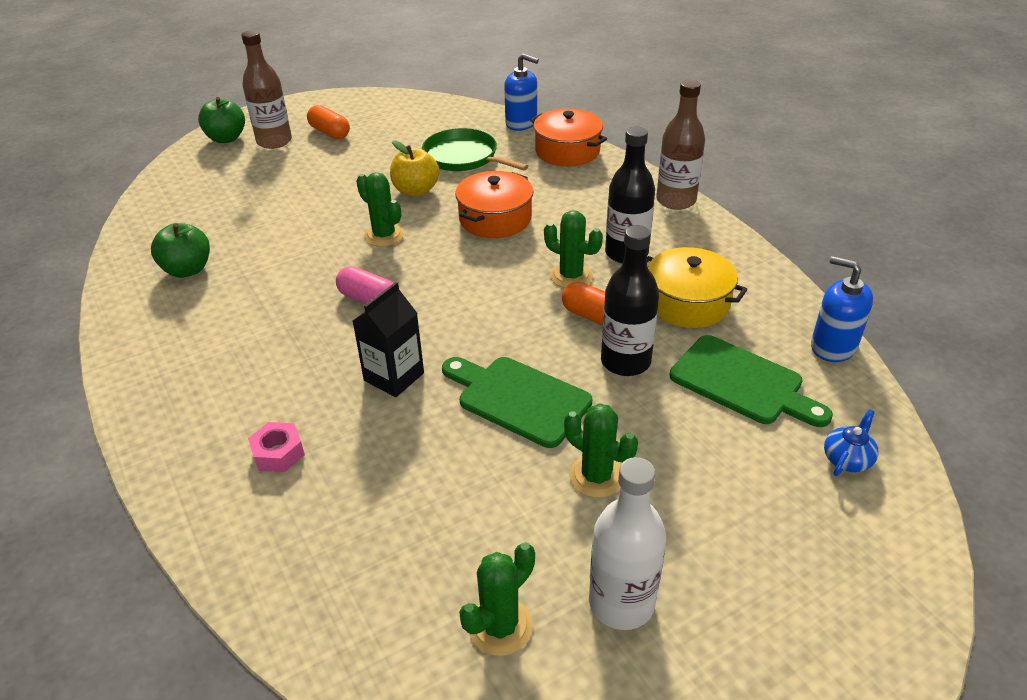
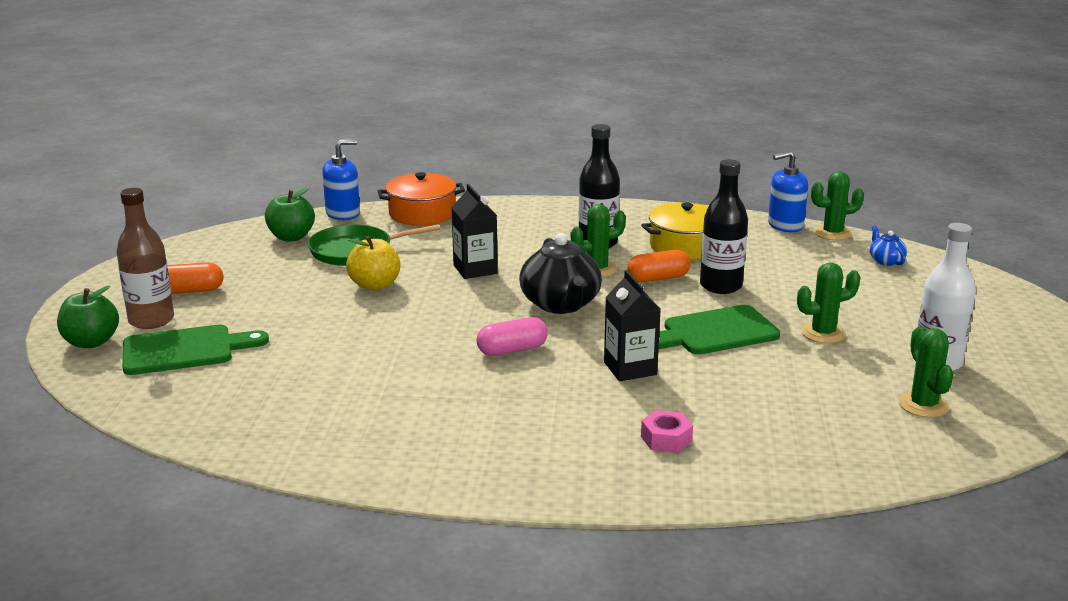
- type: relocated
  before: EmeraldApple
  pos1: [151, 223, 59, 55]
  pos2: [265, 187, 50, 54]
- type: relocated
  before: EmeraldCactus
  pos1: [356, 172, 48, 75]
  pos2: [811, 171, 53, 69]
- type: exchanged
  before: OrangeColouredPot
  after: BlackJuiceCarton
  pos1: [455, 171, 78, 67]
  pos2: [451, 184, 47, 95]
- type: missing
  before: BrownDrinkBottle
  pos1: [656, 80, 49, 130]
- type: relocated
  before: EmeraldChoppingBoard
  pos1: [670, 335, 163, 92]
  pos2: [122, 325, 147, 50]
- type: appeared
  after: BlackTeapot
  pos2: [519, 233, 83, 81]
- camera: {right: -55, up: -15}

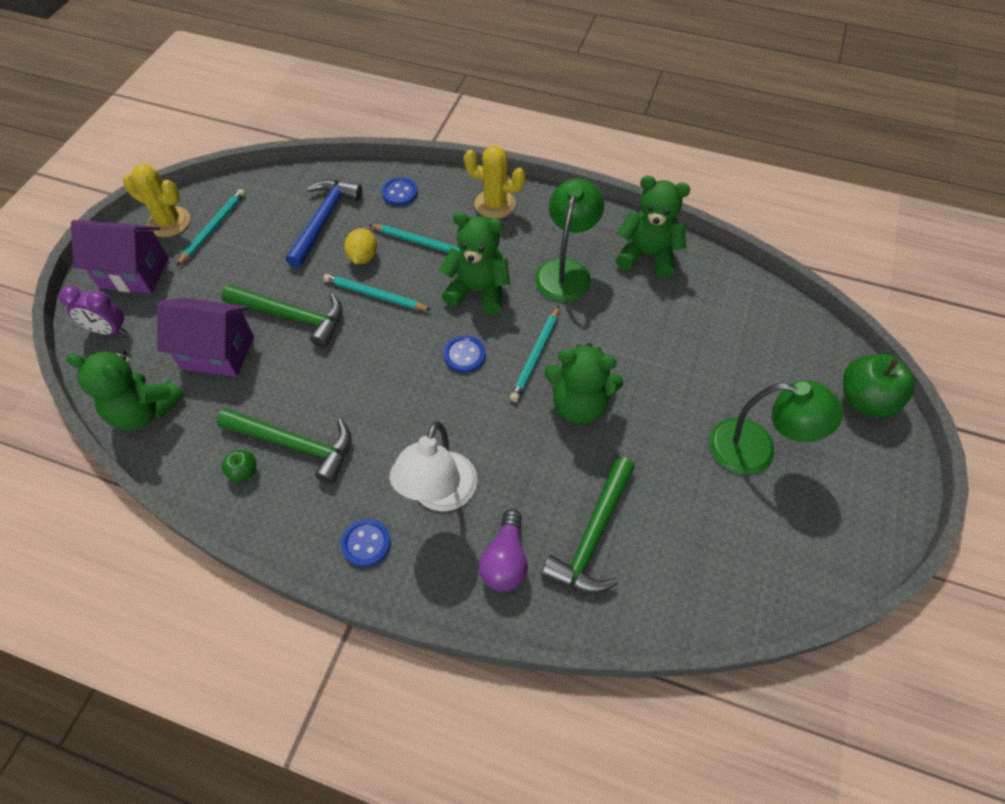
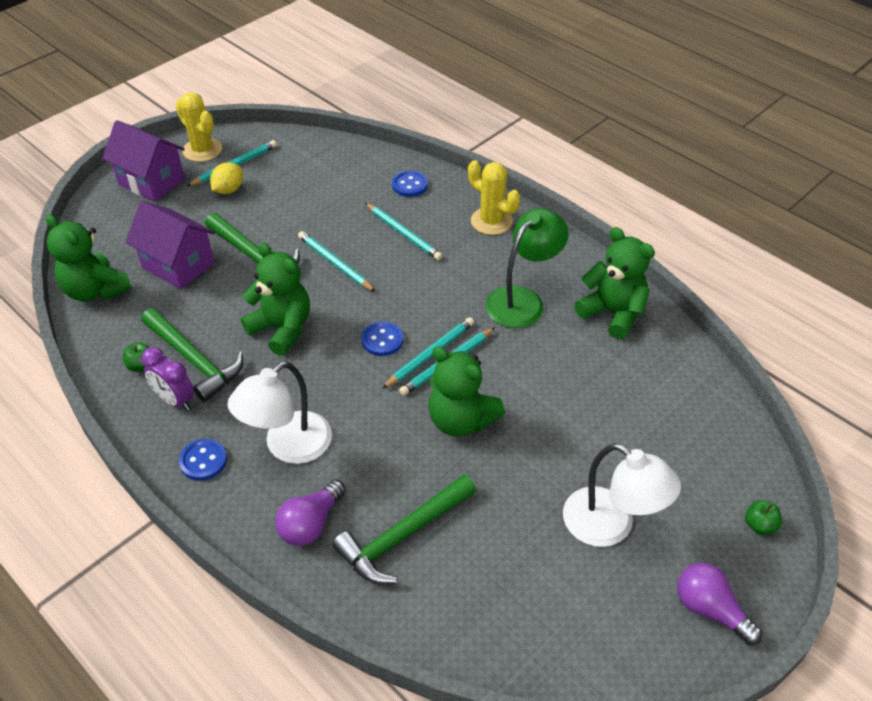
- type: relocated
  before: RoyalPurpleBedsideClock
  pos1: [59, 286, 68, 49]
  pos2: [141, 347, 53, 63]
- type: missing
  before: BlueCarpenter'sHammer
  pos1: [285, 180, 77, 88]
- type: relocated
  before: GoldenCitrusFruit
  pos1: [344, 228, 33, 36]
  pos2: [210, 162, 33, 32]
- type: relocated
  before: EmeraldTeddy
  pos1: [440, 212, 70, 103]
  pos2: [241, 243, 69, 113]
- type: colour
  before: EmeraldDeskLamp
  after: SnowWhiteDeskLamp
  pos1: [710, 380, 133, 95]
  pos2: [563, 443, 118, 104]
- type: size
  before: EmeraldApple
  pos1: [843, 354, 72, 64]
  pos2: [745, 500, 37, 35]
  scale: 0.48
- type: appeared
  after: AquaPencil
  pos2: [382, 317, 92, 72]
- type: appeared
  after: RoyalPurpleBulb
  pos2: [677, 563, 85, 82]
- camera: {right: 25, up: -10}

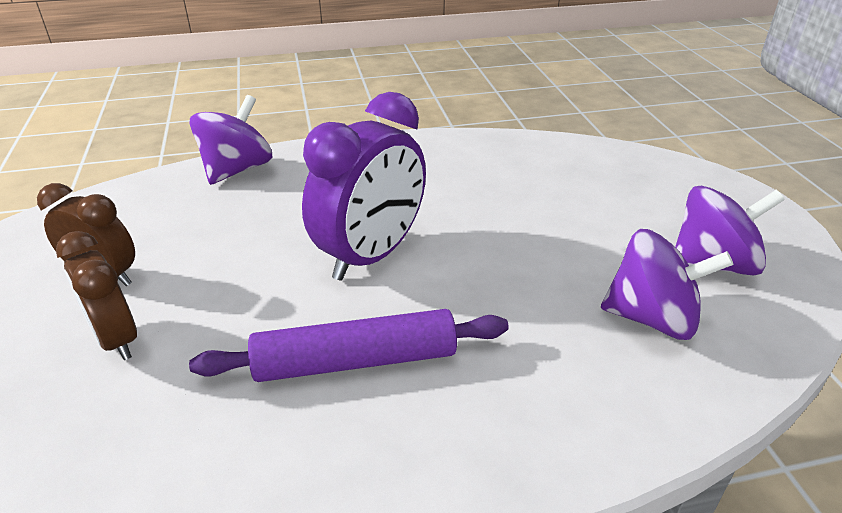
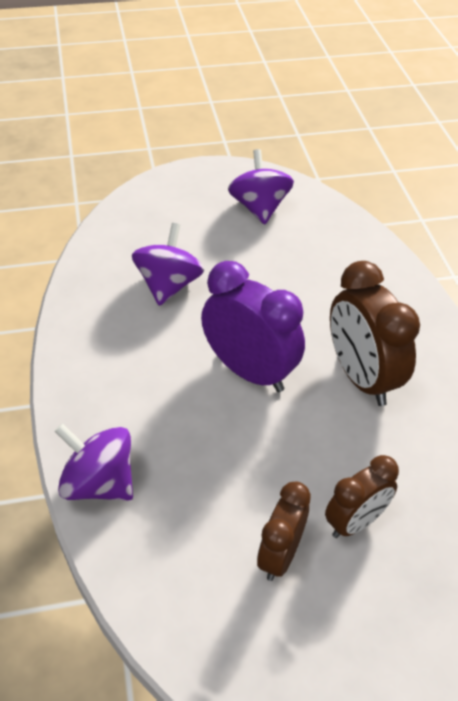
- type: exchanged
  before: RoyalPurplePastryRoller
  after: BrownBedsideClock
  pos1: [189, 309, 320, 73]
  pos2: [330, 261, 90, 145]
- type: relocated
  before: RoyalPurpleSpinningTop
  pos1: [601, 229, 132, 111]
  pos2: [132, 223, 72, 83]
- camera: {right: -90, up: 10}

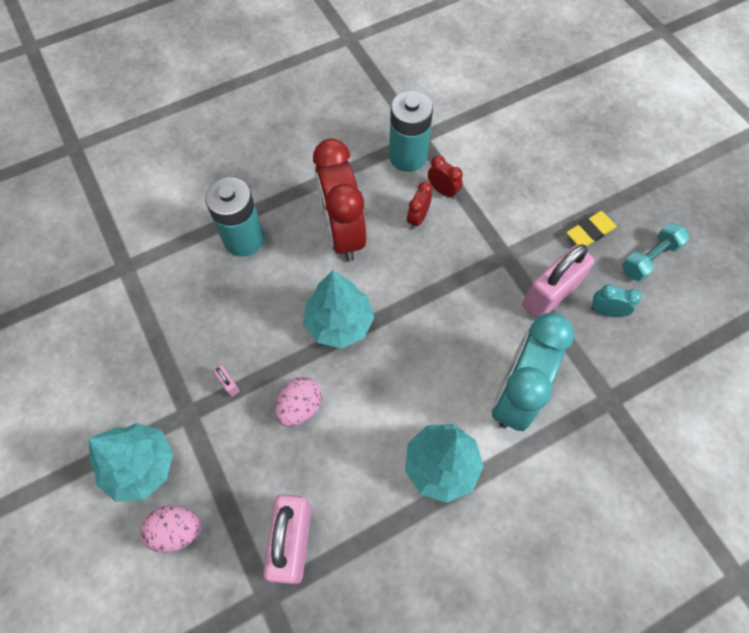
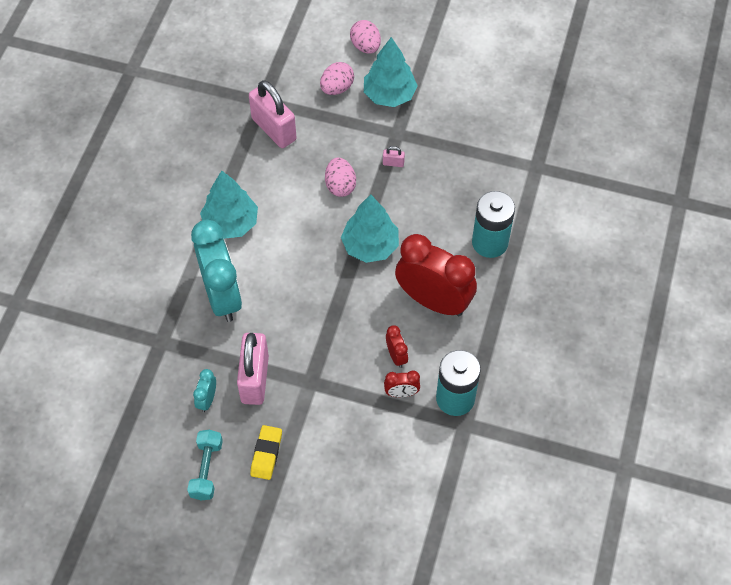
- type: spun
  before: AquaBedsideClock
  pos1: [591, 284, 50, 33]
  pos2: [193, 369, 23, 43]
  turn: 135
- type: appeared
  after: RosePinkEggShape
  pos2: [350, 20, 31, 34]
- camera: {right: 135, up: -5}

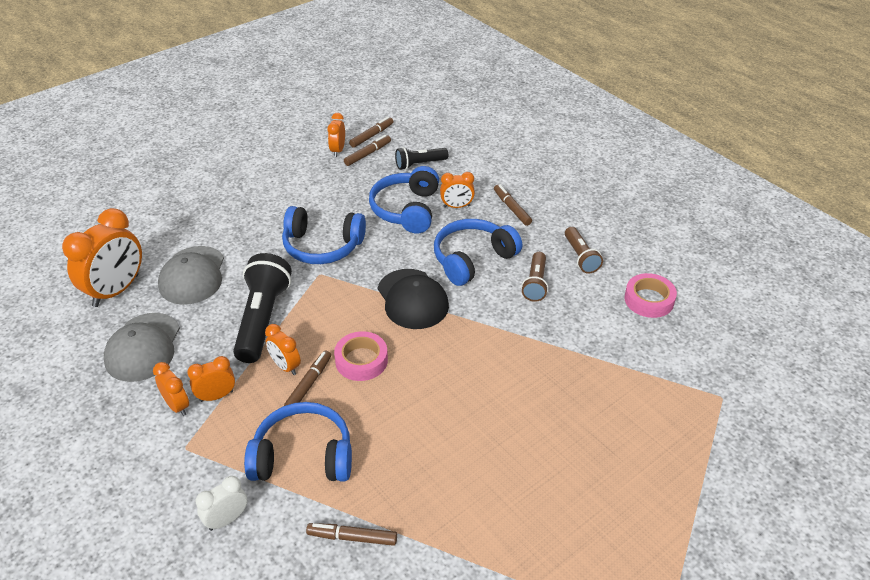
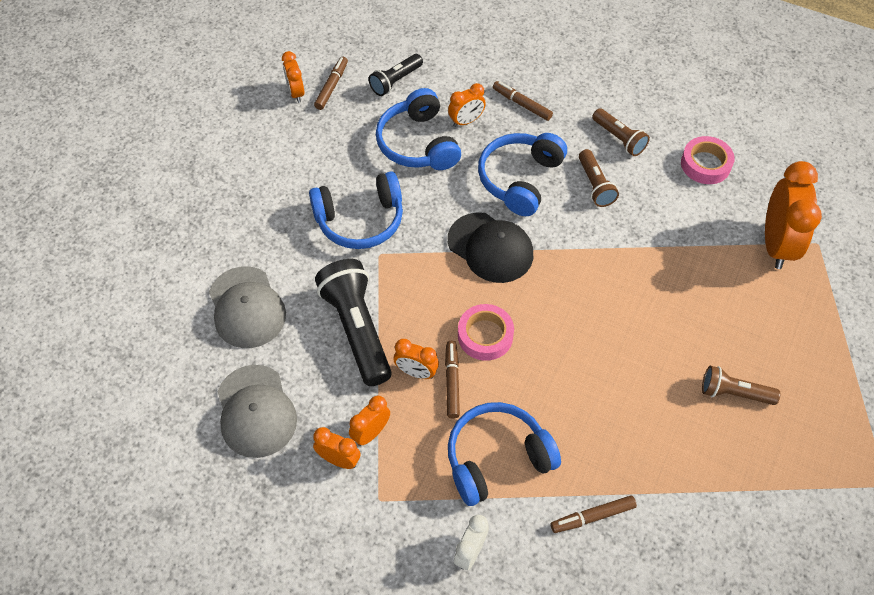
- type: relocated
  before: OrangeColouredBedsideClock
  pos1: [62, 208, 80, 99]
  pos2: [765, 161, 57, 108]
- type: missing
  before: BrownMarker
  pos1: [349, 117, 45, 31]
- type: appeared
  after: BrownFlashlight
  pos2: [702, 366, 78, 39]
- camera: {right: -25, up: 15}

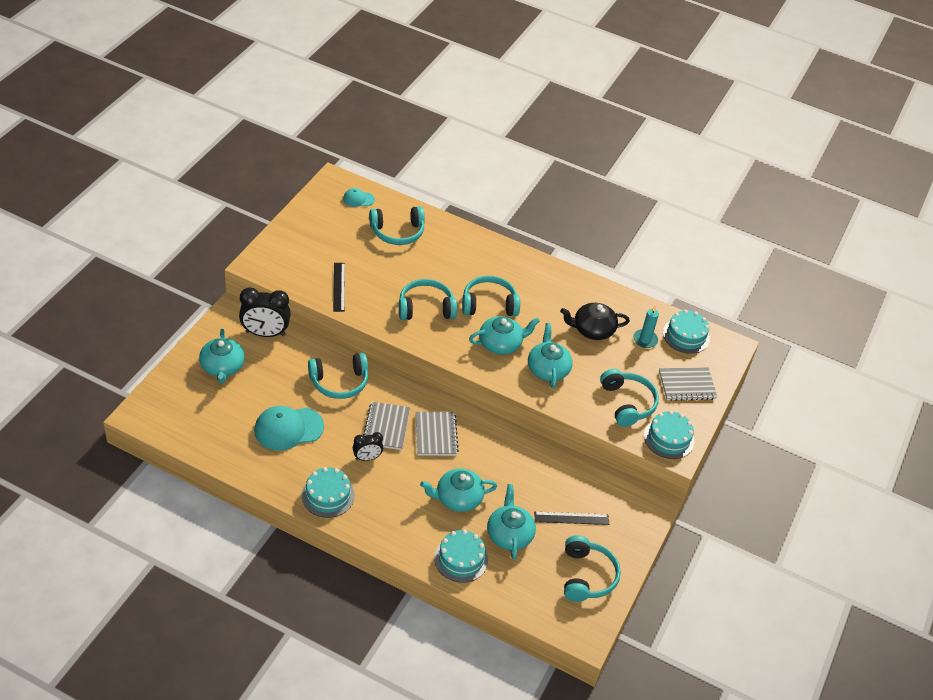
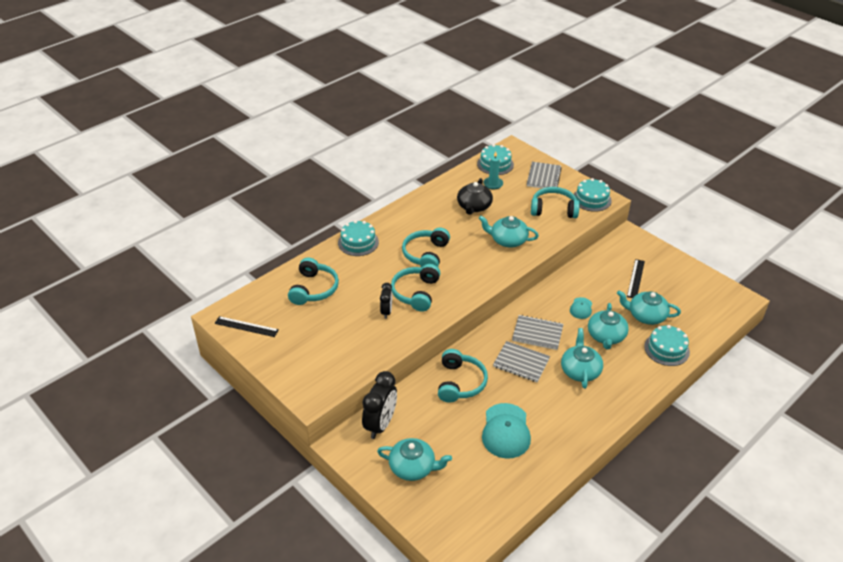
- type: relocated
  before: AquaLayerCake
  pos1: [302, 467, 53, 51]
  pos2: [338, 220, 41, 36]
- type: relocated
  before: BlackMeasuringStick
  pos1: [333, 263, 12, 49]
  pos2: [215, 316, 64, 21]
- type: relocated
  before: AquaPeakedCap
  pos1: [343, 188, 32, 19]
  pos2: [570, 297, 22, 22]
- type: relocated
  before: BlackBedsideClock
  pos1: [353, 432, 30, 29]
  pos2: [380, 283, 12, 36]
- type: relocated
  before: AquaTeapot
  pos1: [469, 316, 71, 39]
  pos2: [561, 328, 42, 61]
- type: missing
  before: AquaHeadphones
  pos1: [564, 535, 57, 67]
- camera: {right: -65, up: -5}

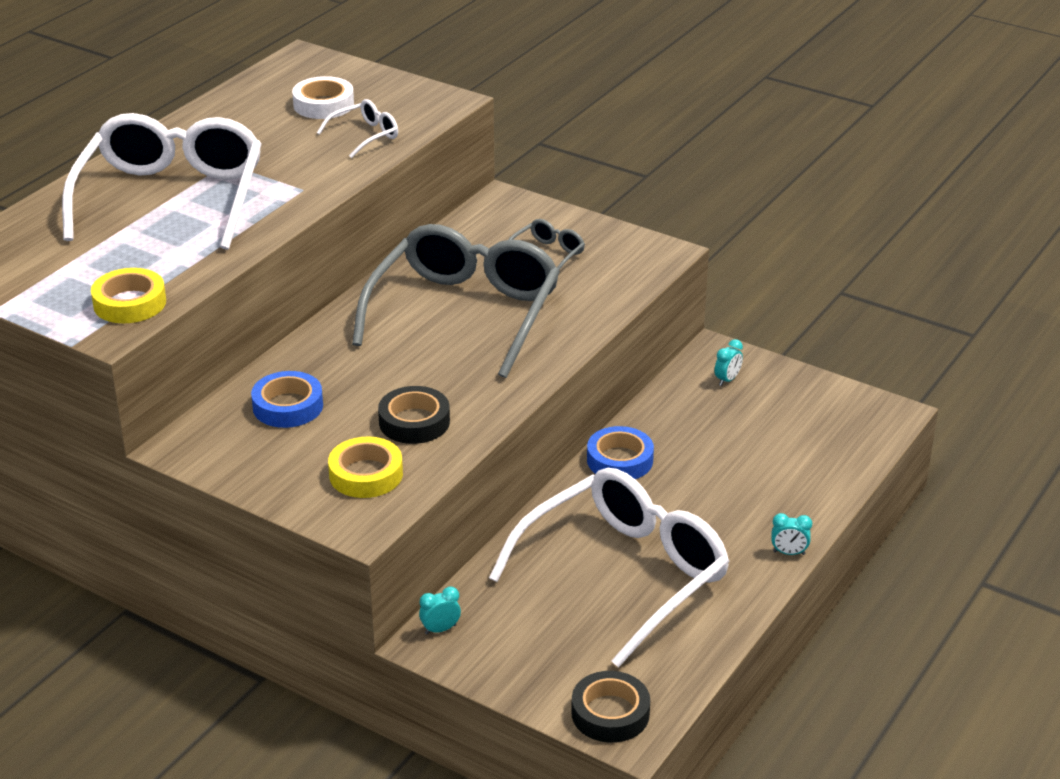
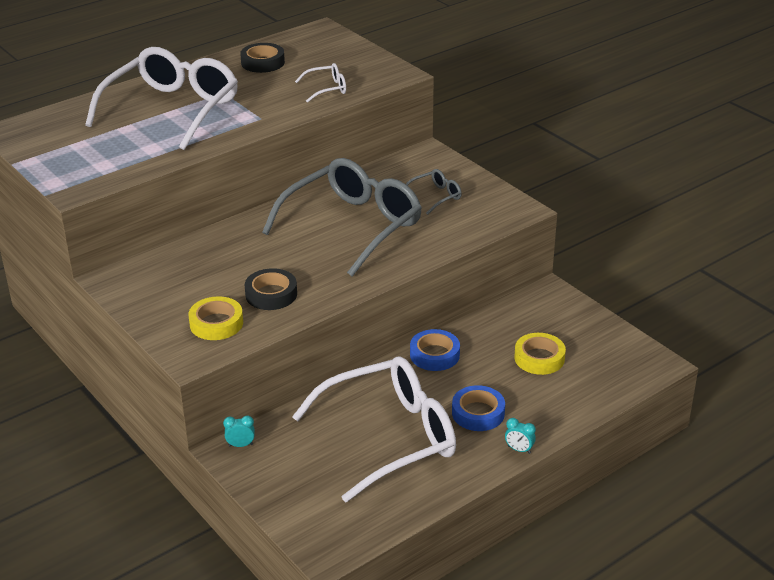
- type: relocated
  before: GoldenTape
  pos1: [91, 268, 75, 55]
  pos2: [514, 333, 52, 42]
- type: relocated
  before: BlueTape
  pos1: [251, 371, 72, 57]
  pos2: [452, 385, 53, 46]
- type: missing
  before: SnowWhiteTape
  pos1: [292, 76, 62, 43]
- type: relocated
  before: BlackTape
  pos1: [571, 671, 79, 72]
  pos2: [240, 43, 45, 30]
- type: missing
  before: AquaBedsideClock
  pos1: [715, 339, 28, 47]
- camera: {right: 20, up: 0}

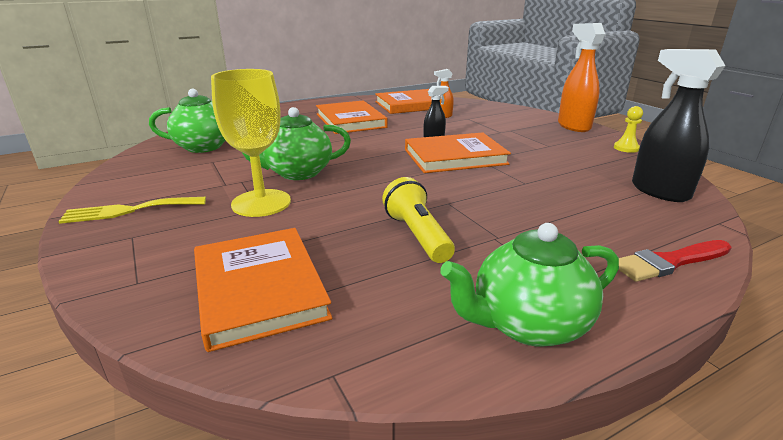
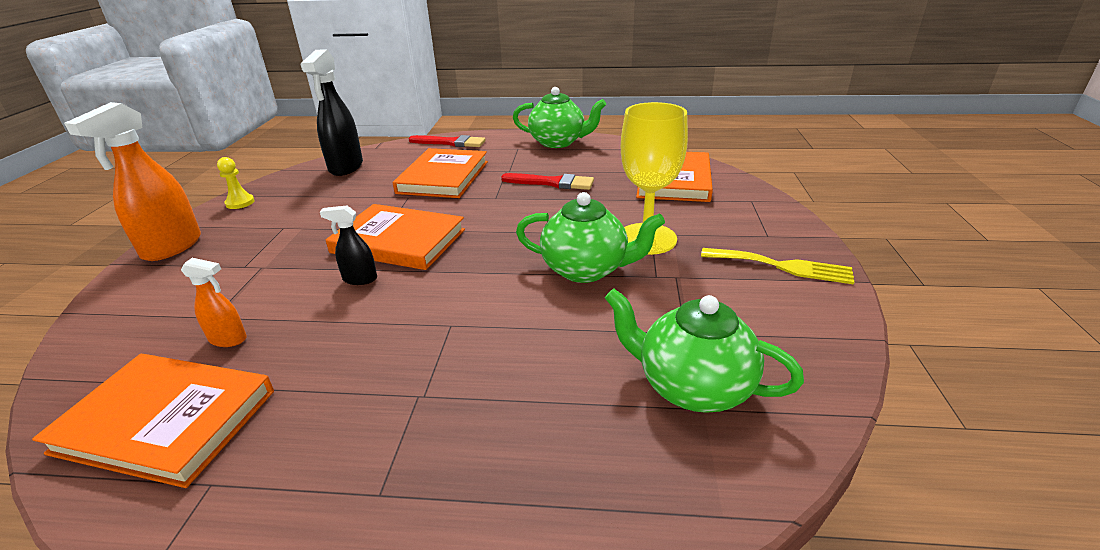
- type: relocated
  before: OrangeColouredBook
  pos1: [316, 100, 72, 34]
  pos2: [393, 148, 95, 50]
- type: exchanged
  before: GoldenFlashlight
  after: RedPaintBrush
  pos1: [382, 177, 73, 86]
  pos2: [501, 173, 93, 17]
- camera: {right: -145, up: 5}

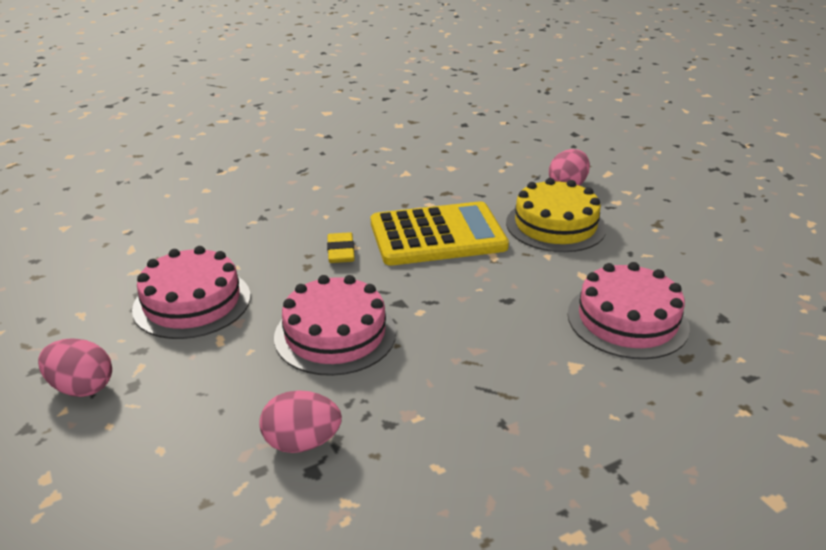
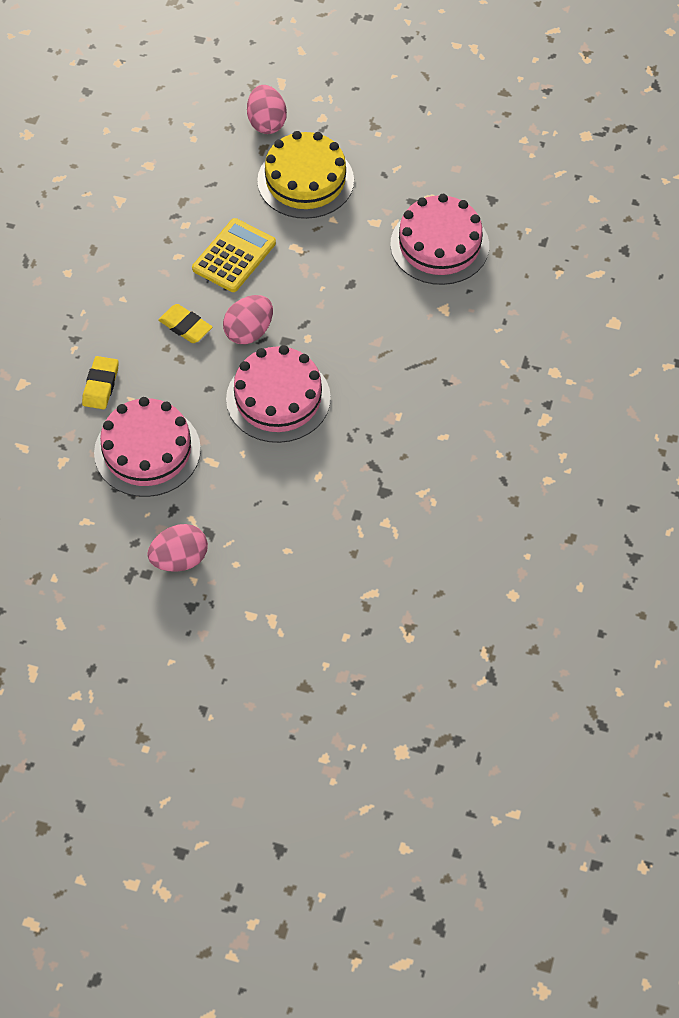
- type: relocated
  before: RosePinkEggShape
  pos1: [259, 390, 83, 63]
  pos2: [223, 295, 50, 49]
- type: size
  before: GoldenCalculator
  pos1: [371, 201, 138, 65]
  pos2: [192, 218, 84, 74]
  scale: 0.63
- type: appeared
  after: GoldenEraser
  pos2: [82, 356, 37, 53]
- camera: {right: -45, up: 25}

